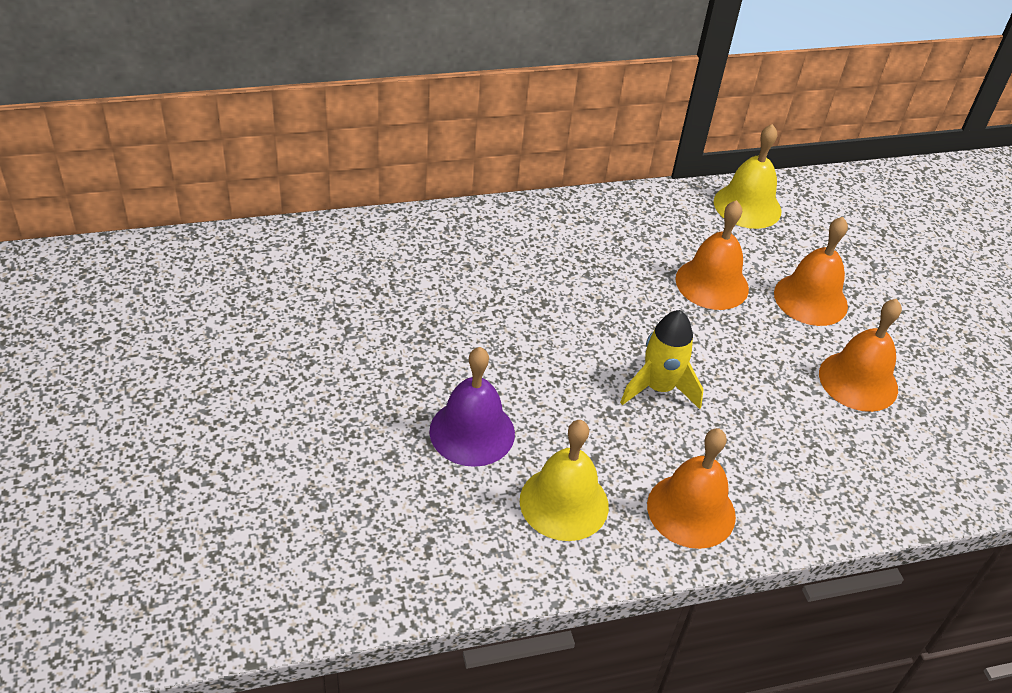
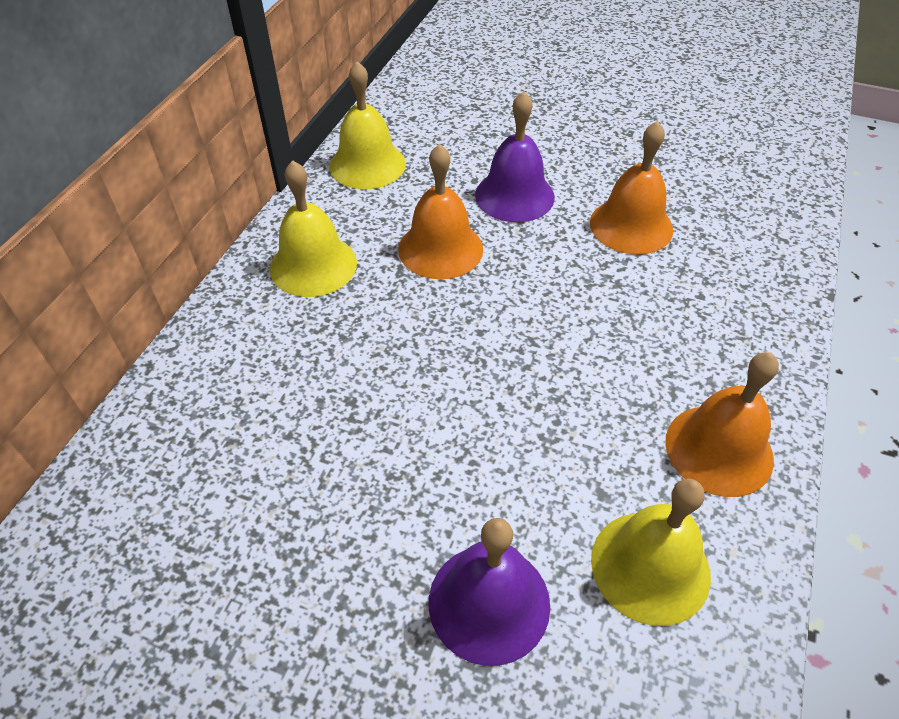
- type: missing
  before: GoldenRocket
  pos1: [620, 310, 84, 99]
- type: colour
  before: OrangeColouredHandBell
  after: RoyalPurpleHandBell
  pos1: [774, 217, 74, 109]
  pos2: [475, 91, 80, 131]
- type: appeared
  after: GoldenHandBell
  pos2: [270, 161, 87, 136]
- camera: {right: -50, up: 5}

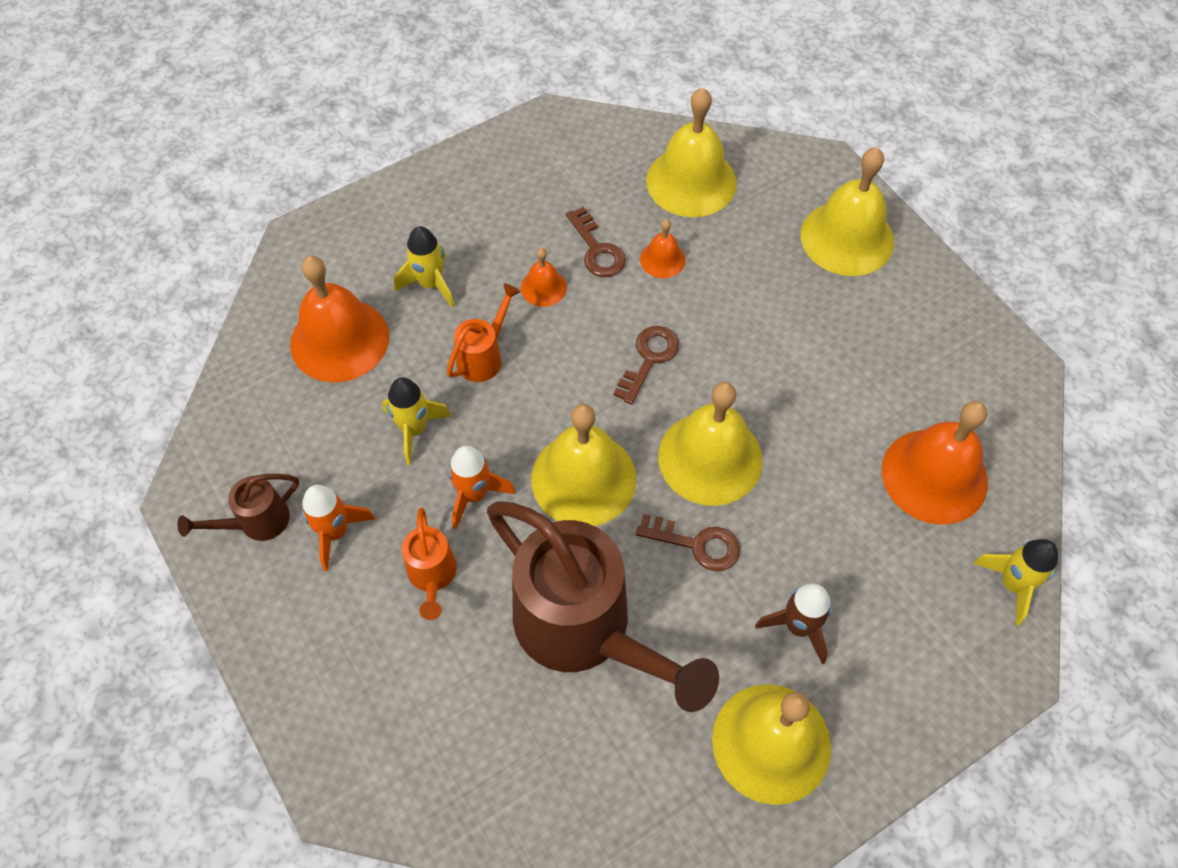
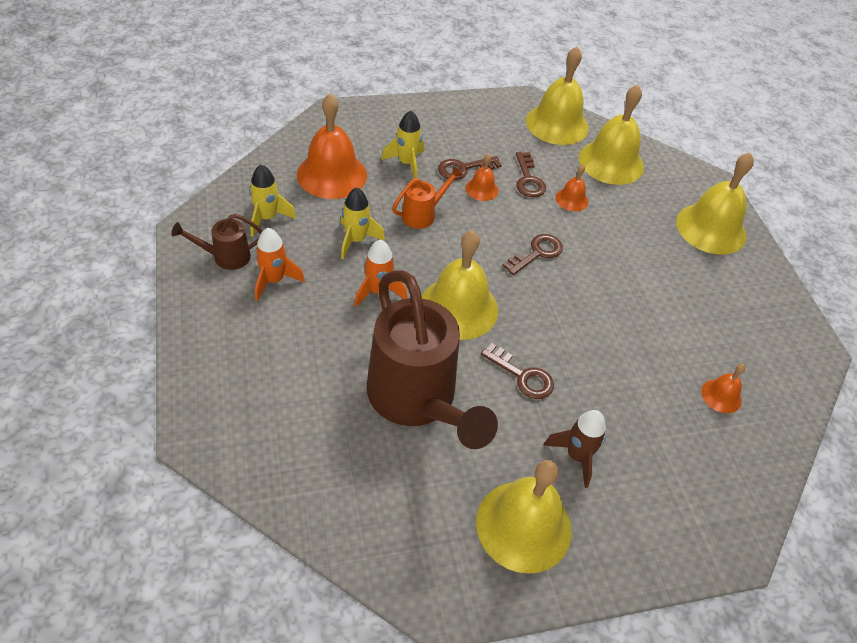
- type: missing
  before: OrangeColouredSprinklingCan
  pos1: [402, 508, 55, 112]
- type: relocated
  before: GoldenHandBell
  pos1: [658, 382, 105, 124]
  pos2: [526, 46, 63, 99]
- type: size
  before: OrangeColouredHandBell
  pos1: [882, 401, 106, 124]
  pos2: [701, 364, 45, 49]
  scale: 0.48
- type: relocated
  before: GoldenRocket
  pos1: [973, 539, 85, 86]
  pos2: [249, 164, 47, 73]
- type: appeared
  after: BrownKey
  pos2: [438, 156, 64, 24]
- camera: {right: 15, up: -10}

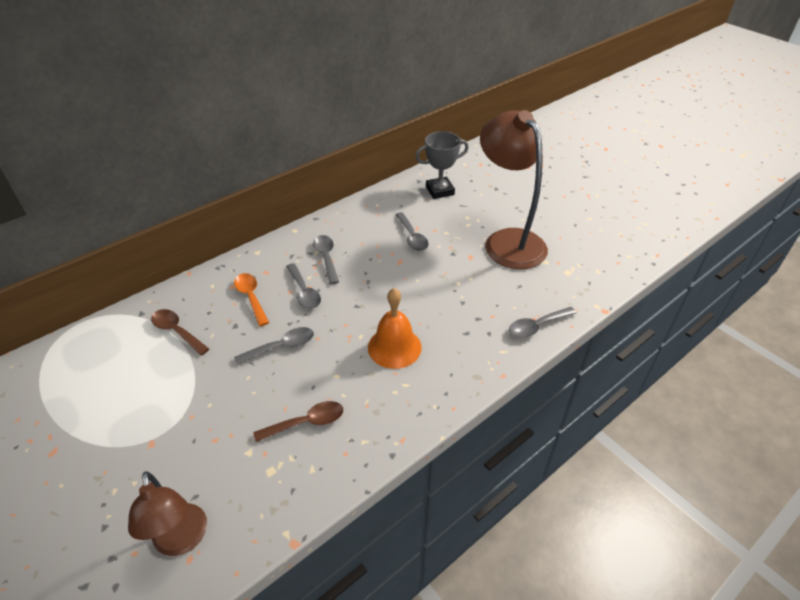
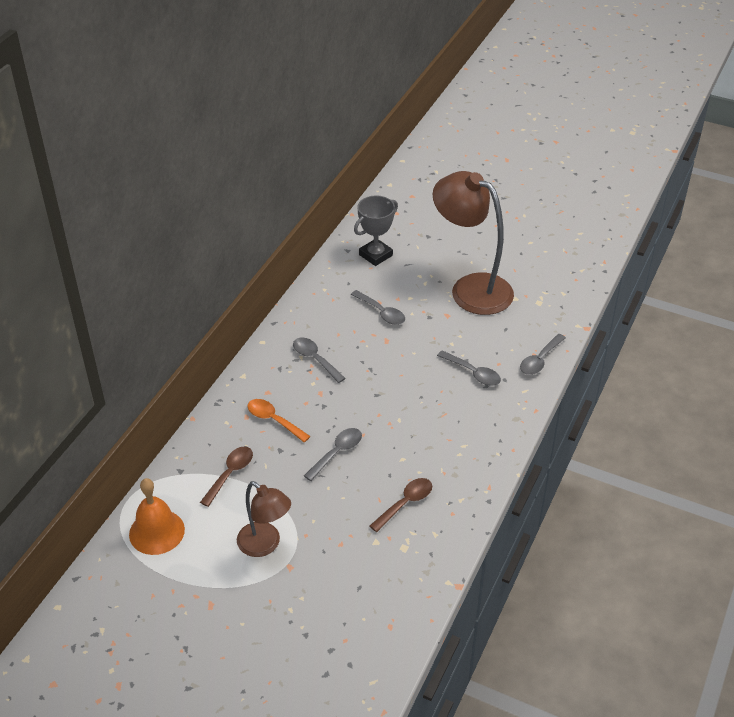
- type: relocated
  before: BrownDeskLamp
  pos1: [128, 471, 79, 85]
  pos2: [237, 481, 54, 76]
- type: spun
  before: BrownTablespoon
  pos1: [151, 309, 58, 46]
  pos2: [200, 447, 53, 60]
  turn: 105
- type: relocated
  before: GreyTablespoon
  pos1: [286, 263, 35, 46]
  pos2: [437, 350, 64, 36]
- type: relocated
  before: OrangeColouredHandBell
  pos1: [368, 288, 54, 81]
  pos2: [129, 478, 56, 77]
- camera: {right: -25, up: 0}

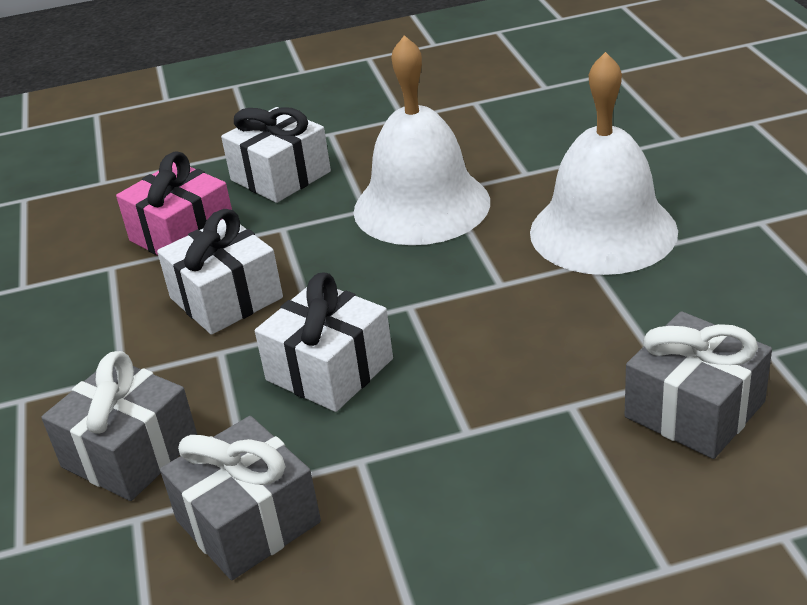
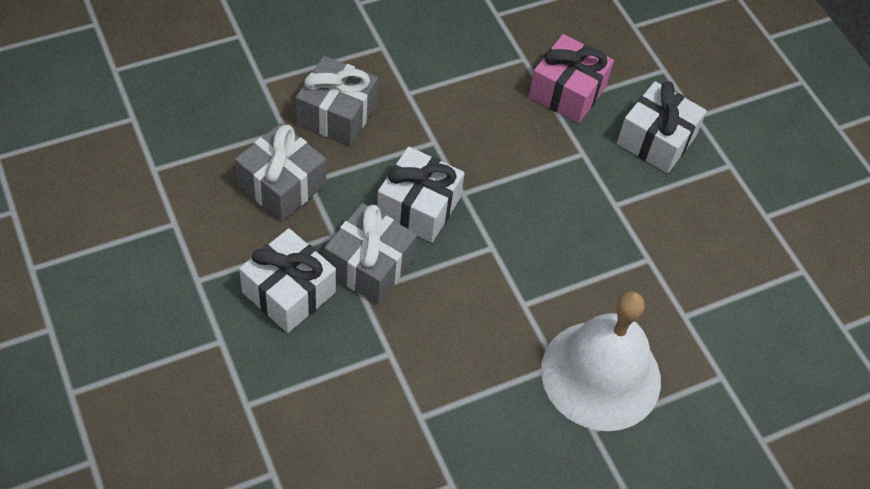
- type: relocated
  before: SnowWhitePresent
  pos1: [157, 209, 126, 126]
  pos2: [239, 228, 97, 105]
- type: missing
  before: SnowWhiteHandBell
  pos1: [353, 35, 137, 210]
- type: relocated
  before: GreyPresent
  pos1: [625, 311, 147, 148]
  pos2: [324, 203, 93, 101]
- camera: {right: 70, up: 20}

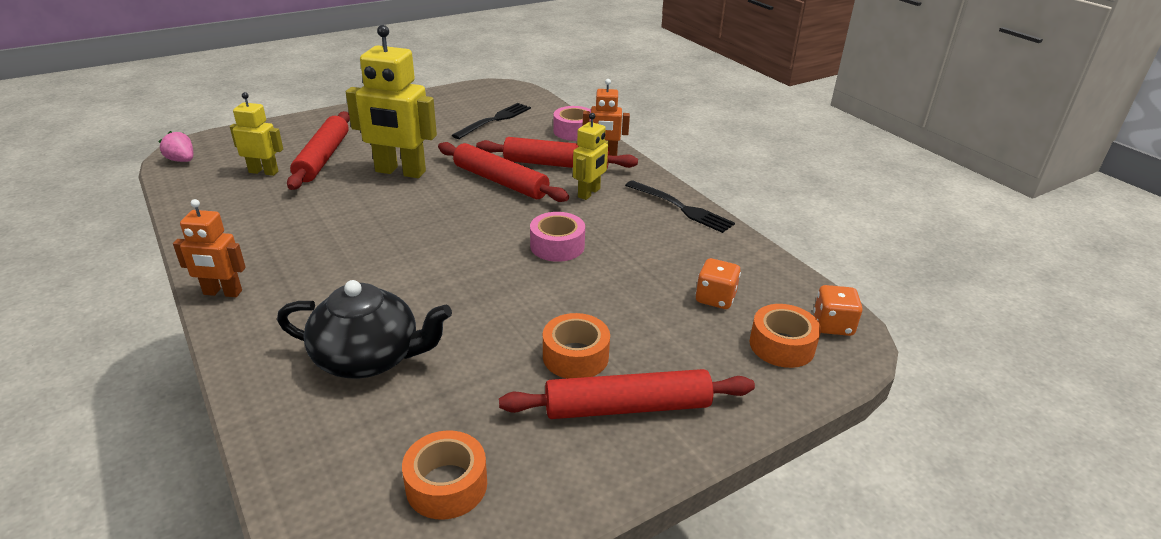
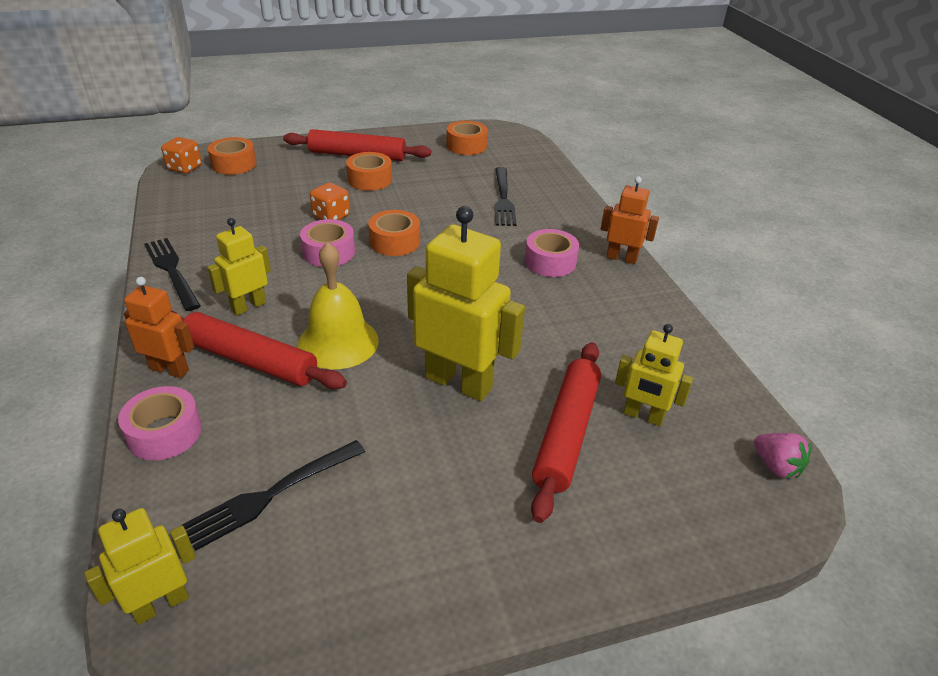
- type: exchanged
  before: BlackTeapot
  after: BlackDinnerFork
  pos1: [277, 280, 175, 99]
  pos2: [494, 167, 23, 59]
- type: exchanged
  before: RedPastryRoller
  after: GoldenHandBell
  pos1: [438, 142, 131, 60]
  pos2: [298, 242, 81, 127]
- type: relocated
  before: OrangeColouredGameDie
  pos1: [696, 258, 45, 51]
  pos2: [310, 183, 40, 37]
- type: appeared
  after: GoldenToyRobot
  pos2: [84, 508, 112, 117]
- type: appeared
  after: OrangeColouredTape
  pos2: [368, 210, 52, 46]
- type: appeared
  after: RosePinkTape
  pos2: [525, 229, 54, 48]
- camera: {right: -165, up: 5}

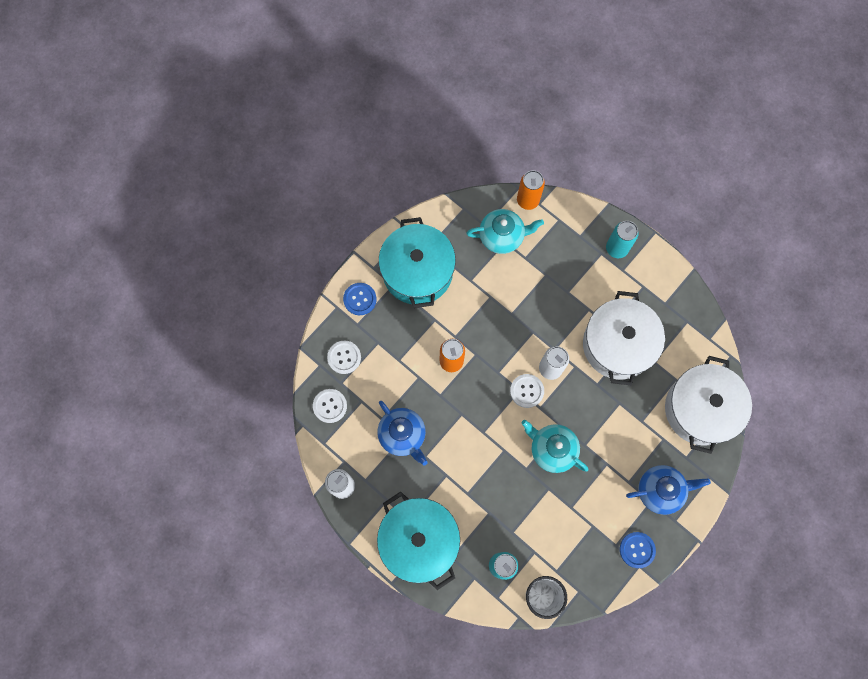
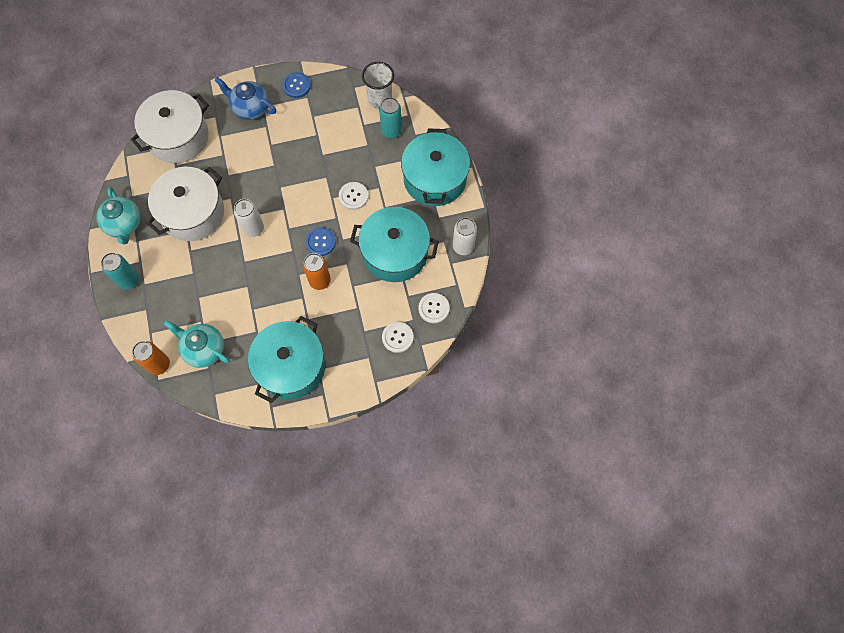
- type: relocated
  before: BlueSewingButton
  pos1: [343, 283, 33, 32]
  pos2: [305, 227, 31, 29]
- type: exchanged
  before: BlueTeapot
  after: AquaPot
  pos1: [377, 401, 51, 65]
  pos2: [350, 207, 89, 75]
- type: relocated
  before: SnowWhiteSewingButton
  pos1: [510, 374, 34, 34]
  pos2: [339, 182, 29, 28]
- type: relocated
  before: AquaTeapot
  pos1: [521, 420, 67, 53]
  pos2: [96, 187, 45, 58]
- camera: {right: -145, up: -5}

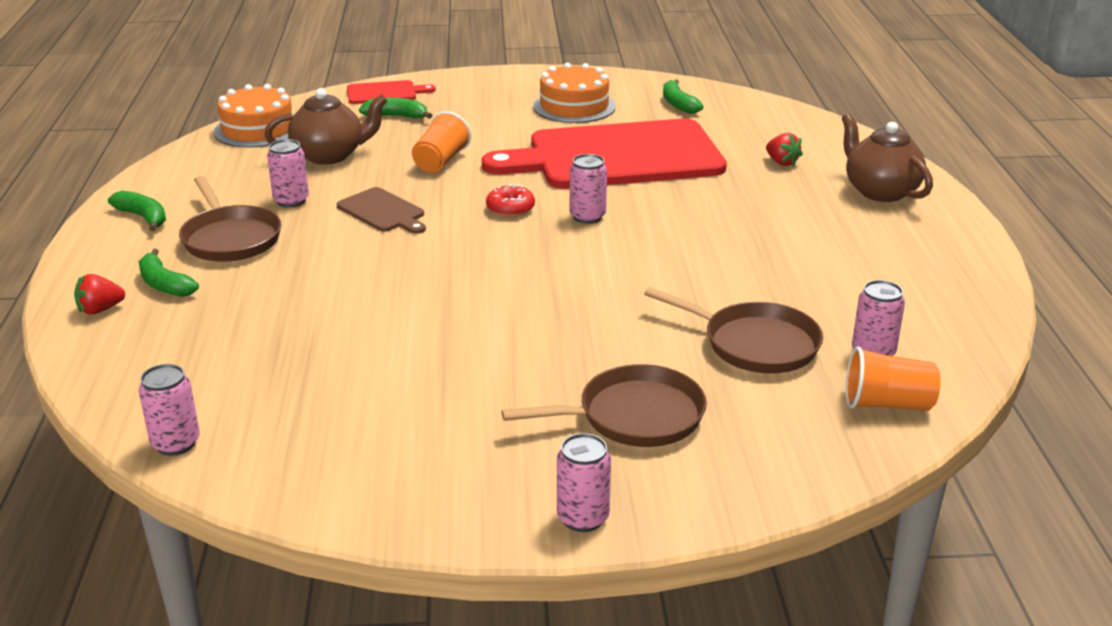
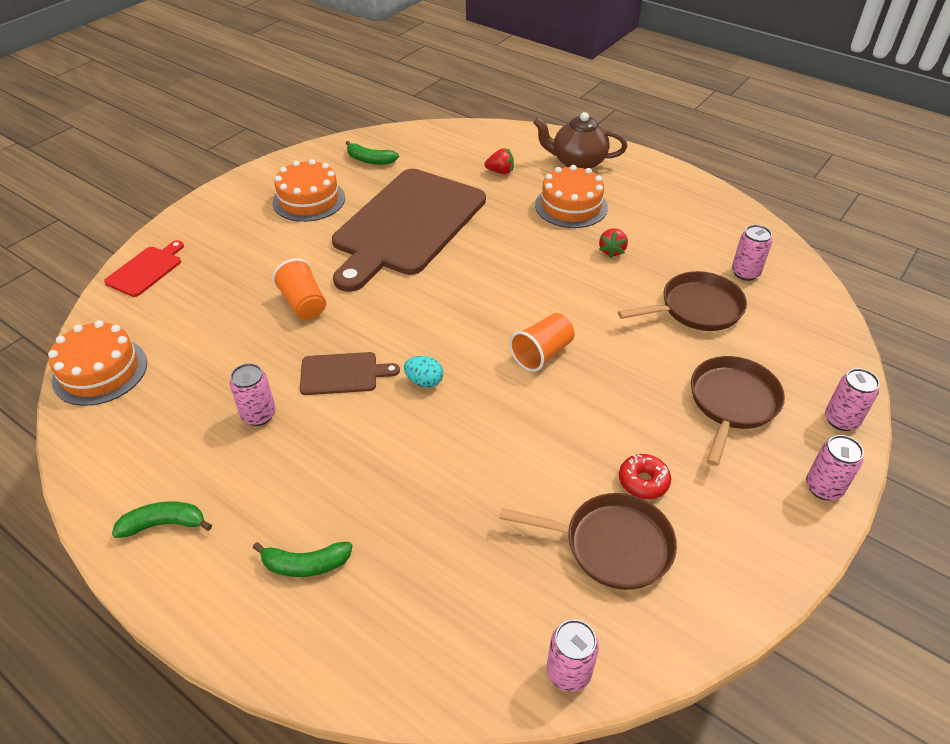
- type: relocated
  before: RedStrawberry
  pos1: [74, 274, 51, 40]
  pos2: [599, 228, 29, 30]
- type: relocated
  before: BrownFryingPan
  pos1: [179, 176, 103, 86]
  pos2: [499, 493, 178, 97]
- type: missing
  before: BrownTeapot
  pos1: [264, 88, 123, 77]
- type: missing
  before: EmeraldBanana
  pos1: [359, 98, 73, 21]
- type: colour
  before: RedChoppingBoard
  after: BrownChoppingBoard
  pos1: [482, 119, 245, 70]
  pos2: [332, 169, 154, 123]
- type: relocated
  before: RedGlazedDonut
  pos1: [486, 184, 49, 33]
  pos2: [619, 454, 52, 45]
- type: relocated
  before: RosePinkSodaCan
  pos1: [570, 154, 37, 70]
  pos2: [825, 368, 55, 63]
- type: relocated
  before: OrangeColouredBeaker
  pos1: [845, 347, 96, 64]
  pos2: [509, 313, 66, 59]
- type: appeared
  after: AquaEggShape
  pos2: [404, 356, 39, 32]
- type: appeared
  after: OrangeColouredLayerCake
  pos2: [535, 165, 73, 63]
- camera: {right: -50, up: 15}

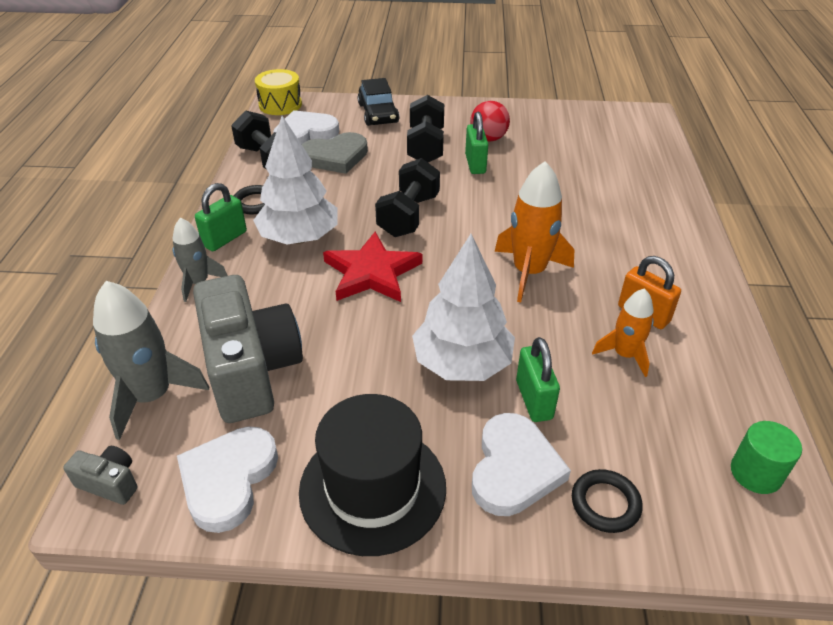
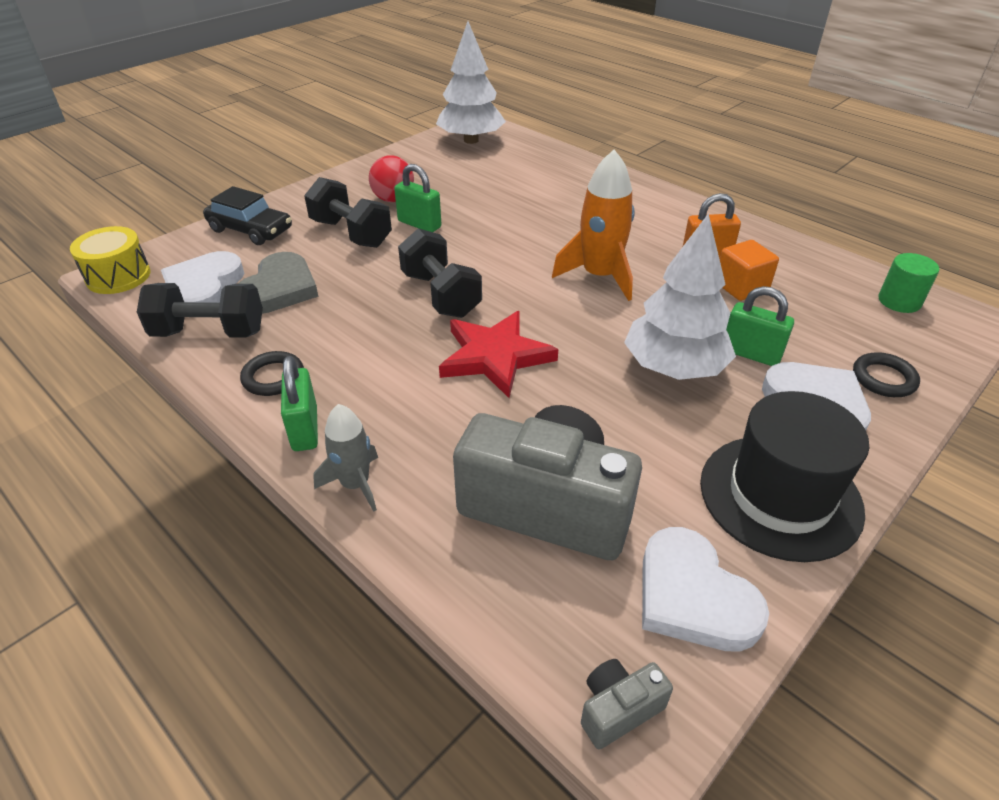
- type: missing
  before: GreyRocket
  pos1: [93, 281, 116, 159]
- type: relocated
  before: SnowWhiteToyTree
  pos1: [253, 116, 84, 129]
  pos2: [436, 21, 70, 123]
- type: exchanged
  before: OrangeColouredRocket
  after: OrangeColouredCube
  pos1: [592, 288, 62, 89]
  pos2: [720, 240, 59, 61]
- camera: {right: -50, up: 0}

